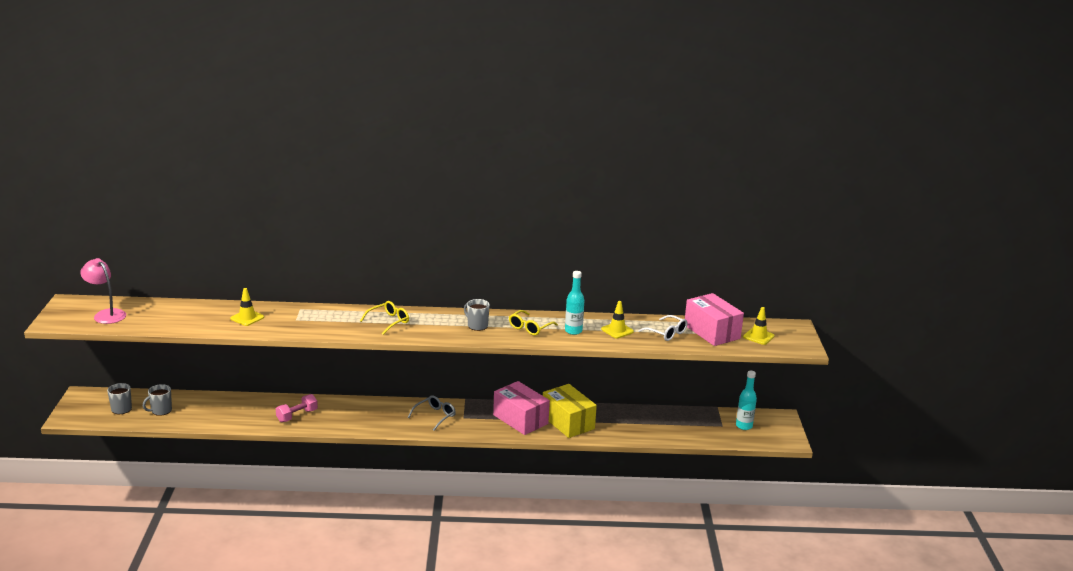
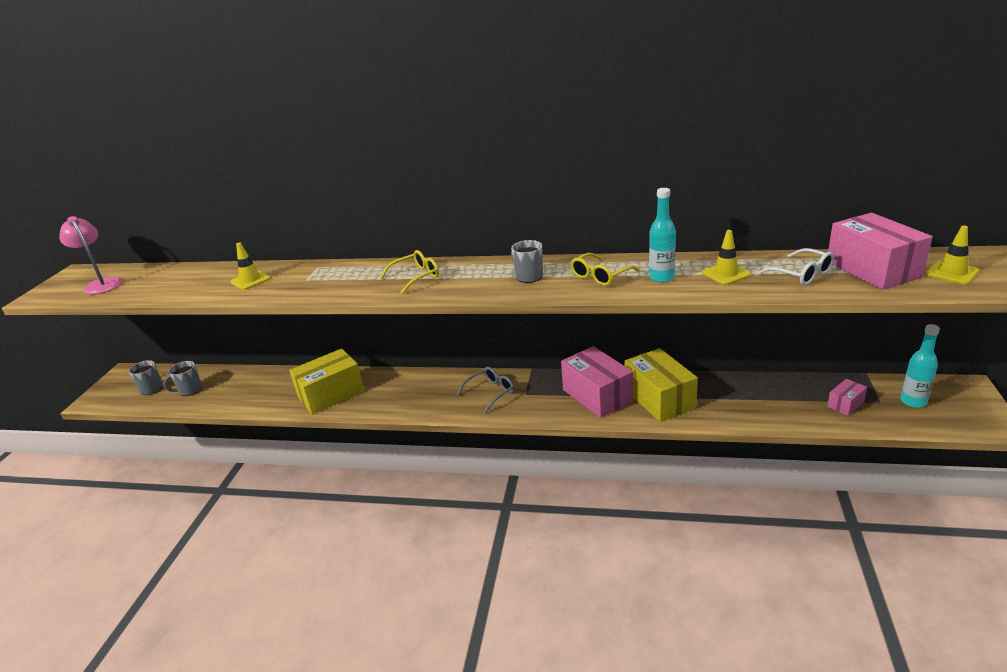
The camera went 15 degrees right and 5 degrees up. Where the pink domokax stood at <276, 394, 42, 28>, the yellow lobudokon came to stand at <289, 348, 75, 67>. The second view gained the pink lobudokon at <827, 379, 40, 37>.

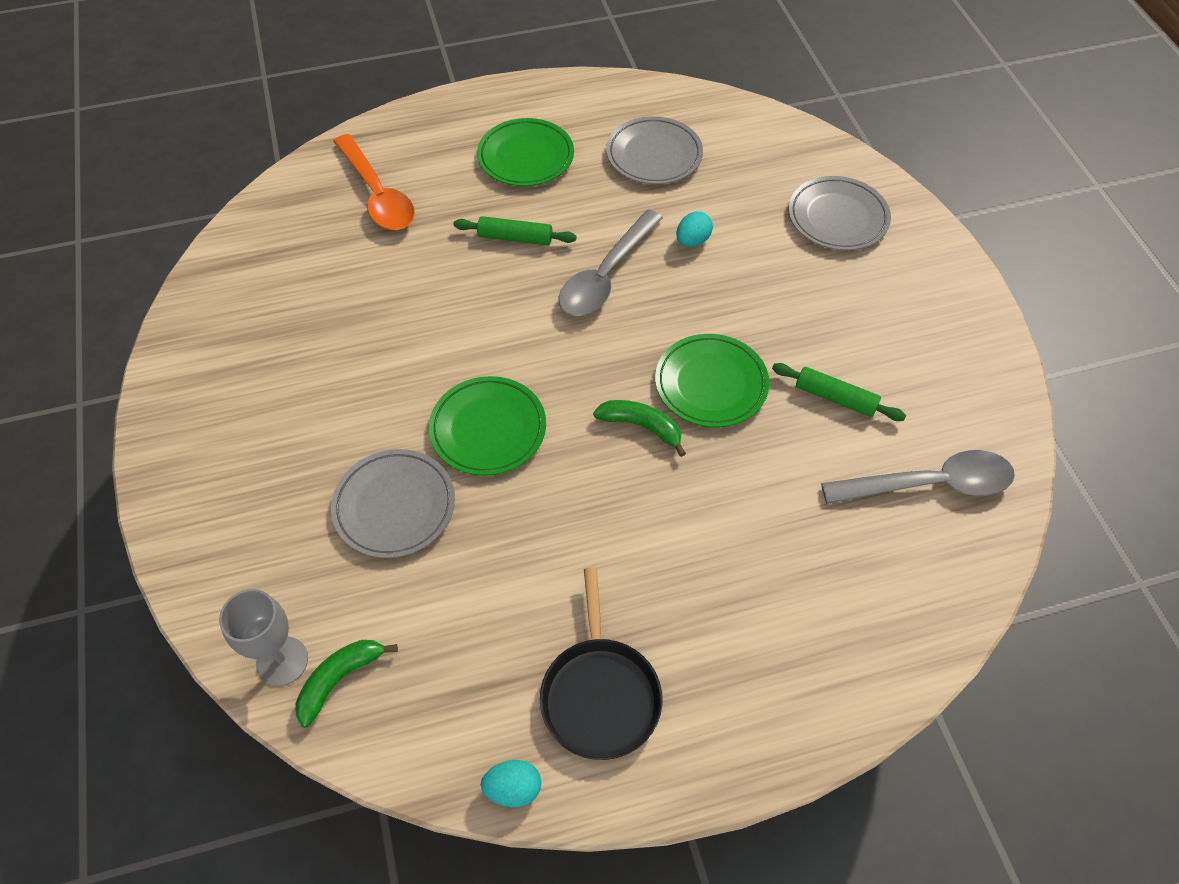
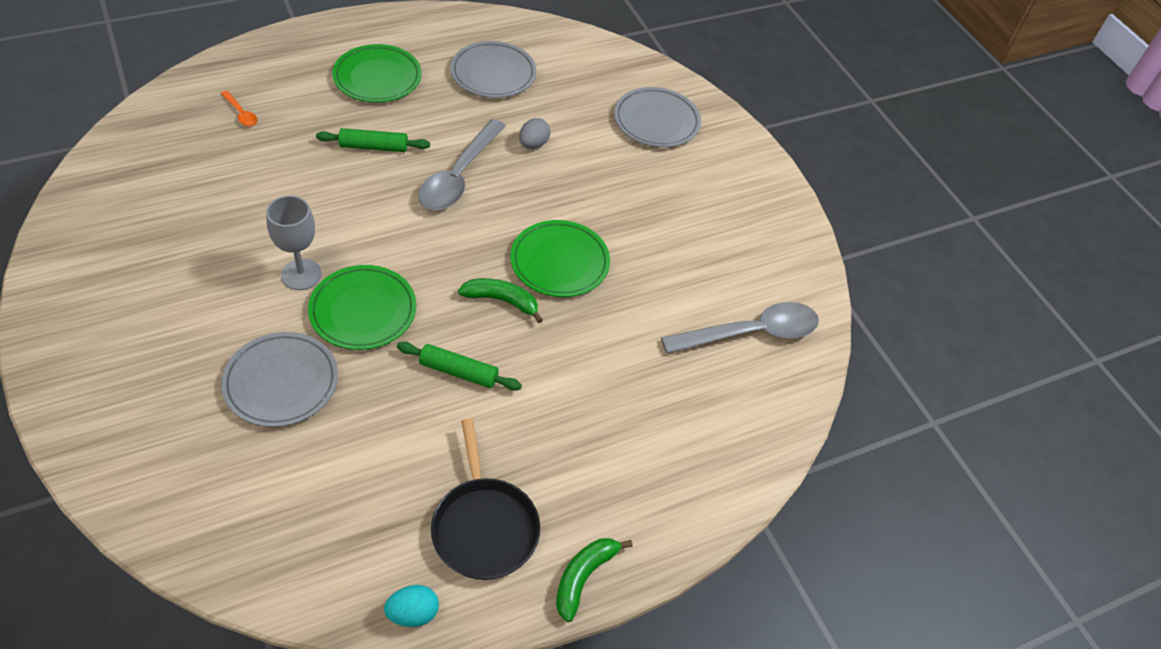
The camera went 15 degrees left and 5 degrees down. The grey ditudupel ended up elsewhere, having gone from <219, 589, 89, 97> to <266, 195, 56, 95>. The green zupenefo ended up elsewhere, having gone from <296, 640, 102, 88> to <556, 538, 77, 84>. The size of the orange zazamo at <333, 134, 82, 96> changed by a factor of 0.43. What was the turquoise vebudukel at <676, 211, 37, 36> turned into the grey vebudukel at <519, 118, 32, 31>. The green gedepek ended up elsewhere, having gone from <772, 363, 134, 58> to <397, 342, 125, 49>.

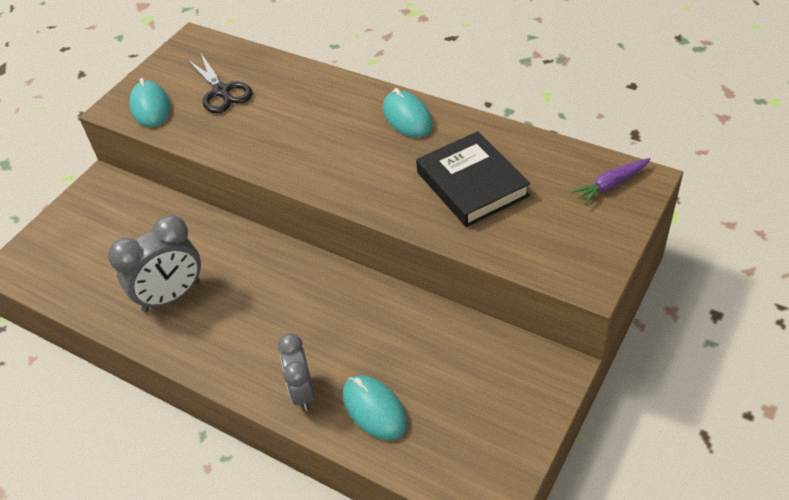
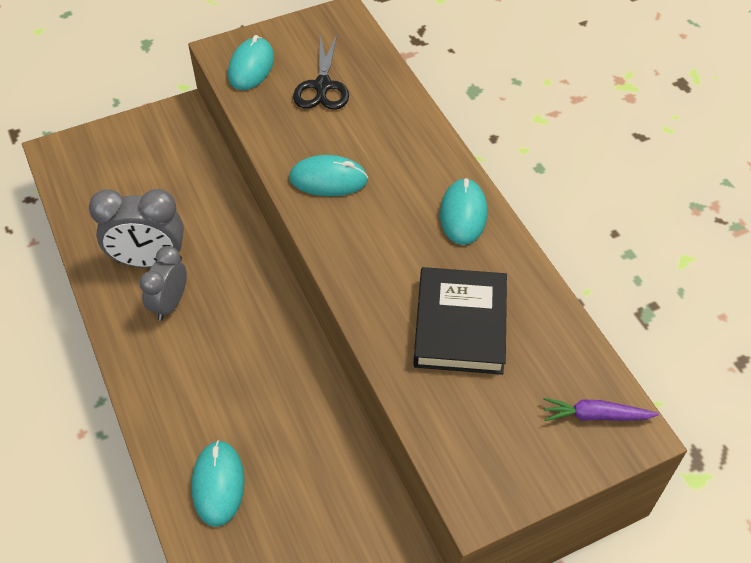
The camera went 30 degrees right and 5 degrees up. The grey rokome ended up elsewhere, having gone from <278, 333, 37, 78> to <139, 246, 48, 75>. The second view gained the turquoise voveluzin at <289, 155, 79, 41>.

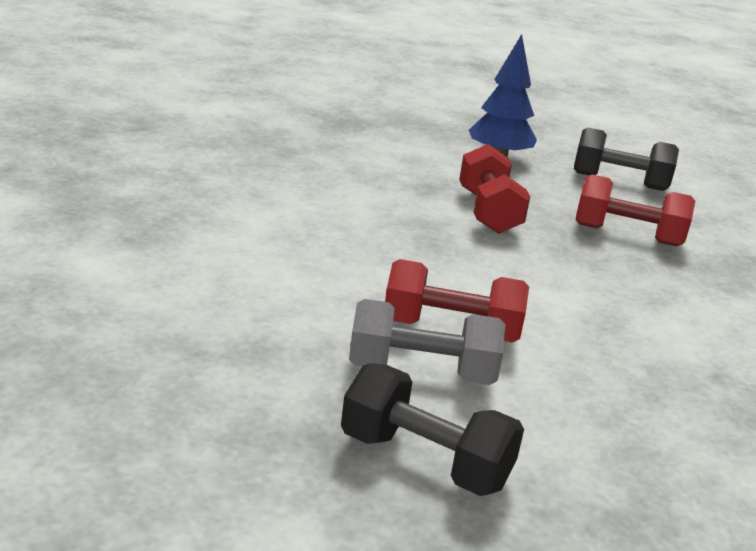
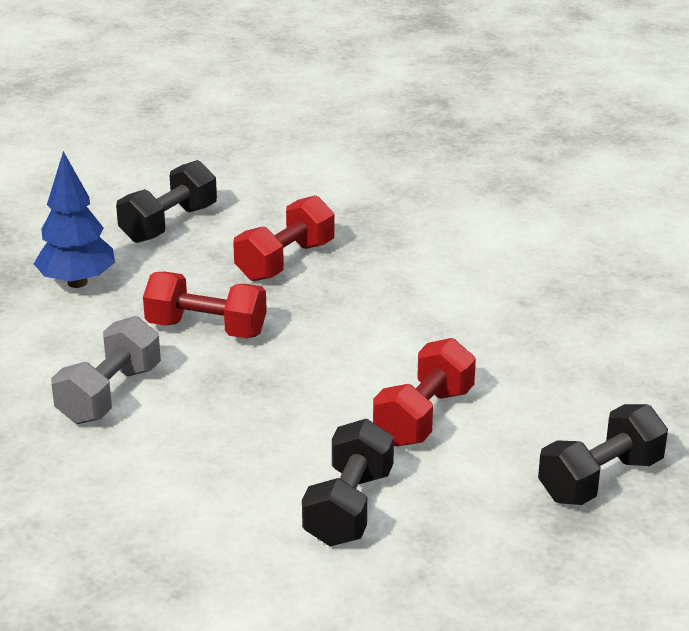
The camera went 65 degrees left and 5 degrees up. The grey domokax ended up elsewhere, having gone from <349, 299, 156, 86> to <51, 316, 110, 108>. The second view gained the black domokax at <302, 419, 92, 127>.

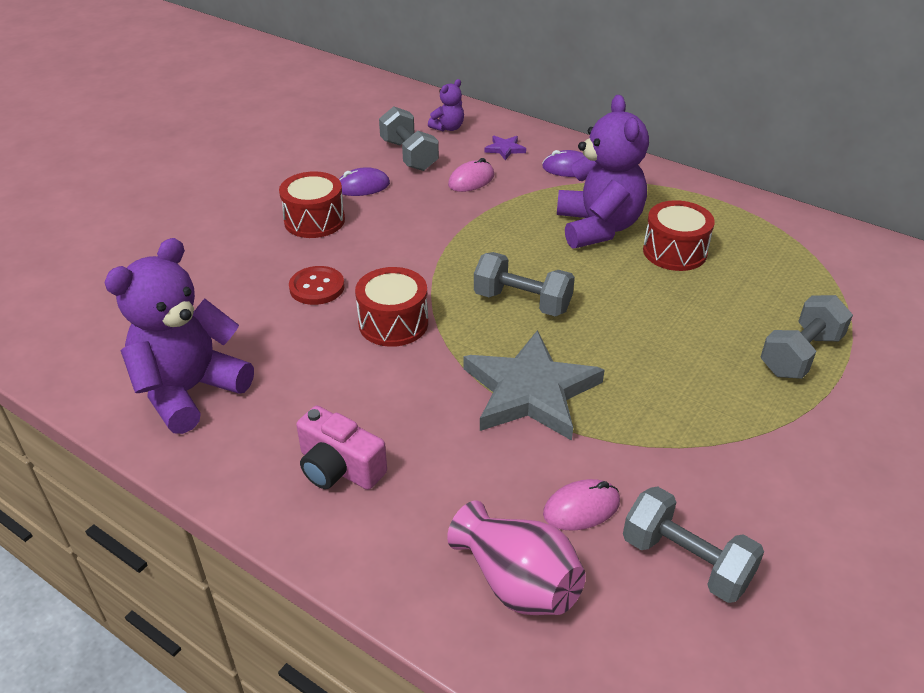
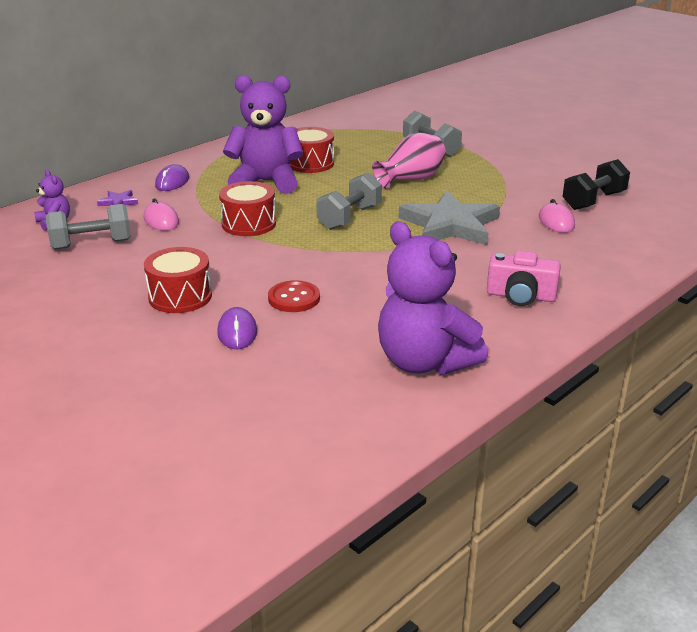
The camera went 80 degrees left and 10 degrees down. The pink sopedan at <296, 406, 91, 84> ended up facing another way, 60 degrees clockwise from before. The purple voveluzin ended up elsewhere, having gone from <339, 167, 51, 29> to <217, 307, 40, 42>. The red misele ended up elsewhere, having gone from <355, 267, 73, 80> to <219, 181, 57, 55>. The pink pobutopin ended up elsewhere, having gone from <447, 501, 139, 114> to <372, 132, 74, 57>. What was the grey domokax at <623, 486, 141, 117> turned into the black domokax at <562, 159, 68, 51>.

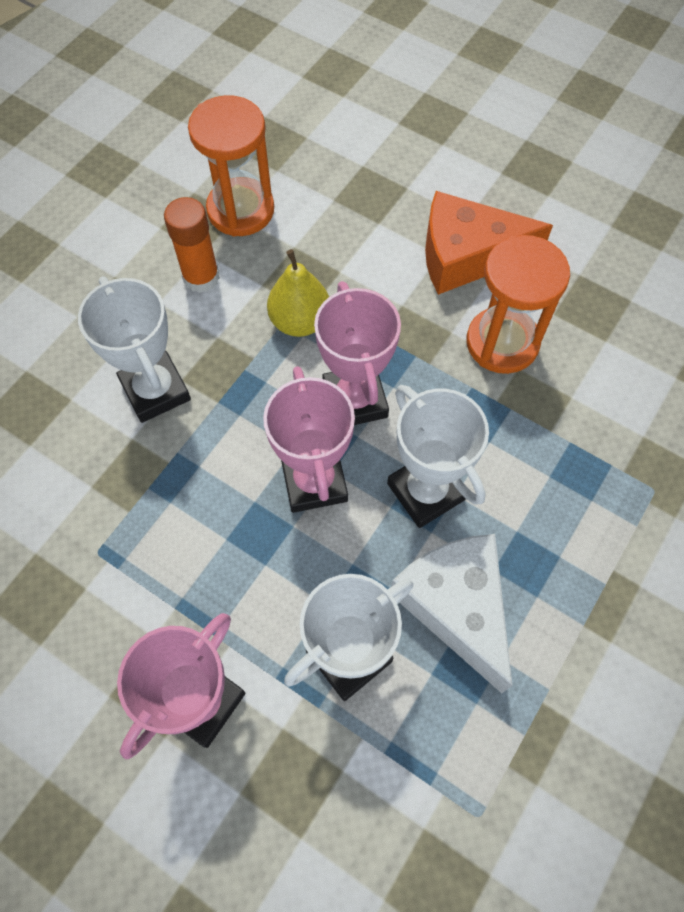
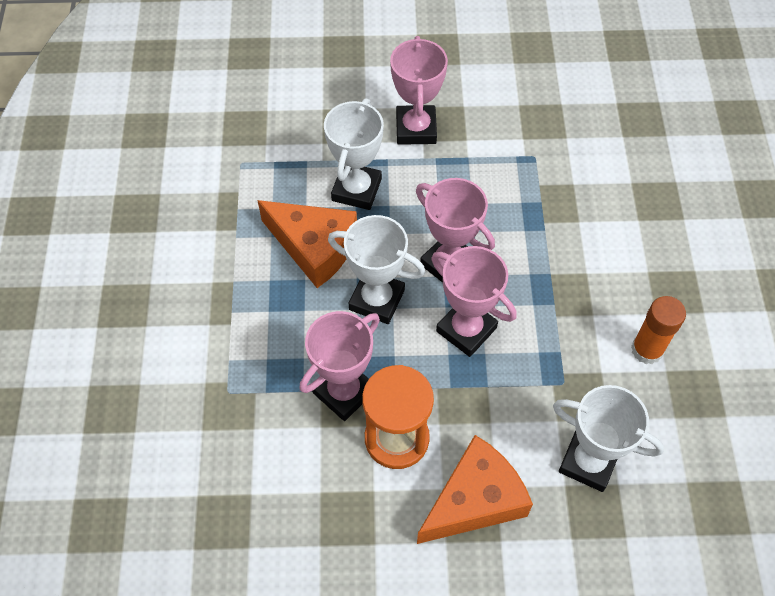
The camera went 145 degrees right and 5 degrees down. The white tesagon ended up elsewhere, having gone from <78, 276, 113, 147> to <553, 385, 111, 107>. The second view lost the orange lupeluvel at <188, 95, 86, 142>. The second view lost the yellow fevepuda at <267, 249, 62, 88>. What was the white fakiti at <391, 534, 122, 159> turned into the orange fakiti at <257, 200, 100, 88>. The second view gained the pink tesagon at <299, 311, 81, 110>.

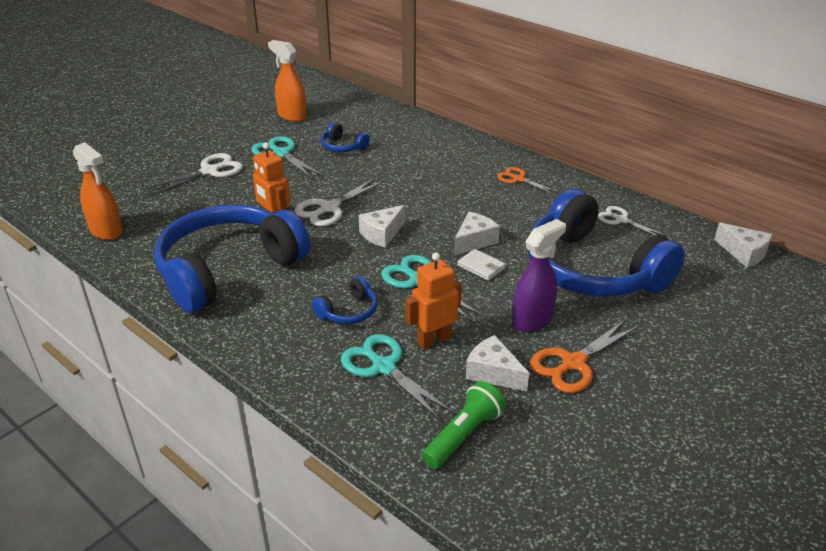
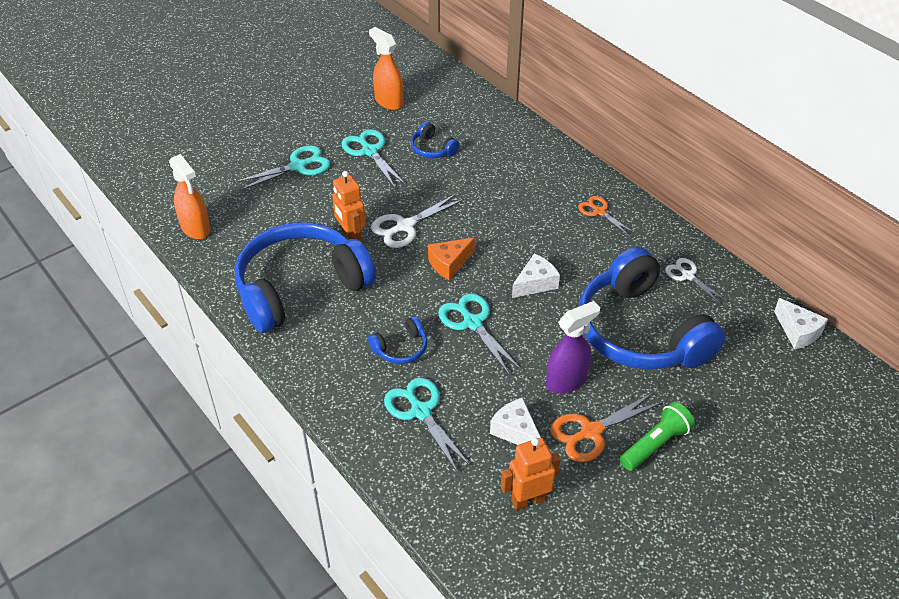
The camera went 10 degrees right and 10 degrees up. What was the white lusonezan at <144, 153, 99, 43> turned into the turquoise lusonezan at <234, 145, 96, 46>. What was the white fakiti at <359, 205, 46, 43> turned into the orange fakiti at <428, 238, 47, 42>. The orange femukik ended up elsewhere, having gone from <405, 252, 57, 97> to <501, 438, 60, 72>. The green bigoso ended up elsewhere, having gone from <422, 381, 83, 88> to <620, 402, 75, 69>. The second view lost the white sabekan at <457, 249, 48, 32>.

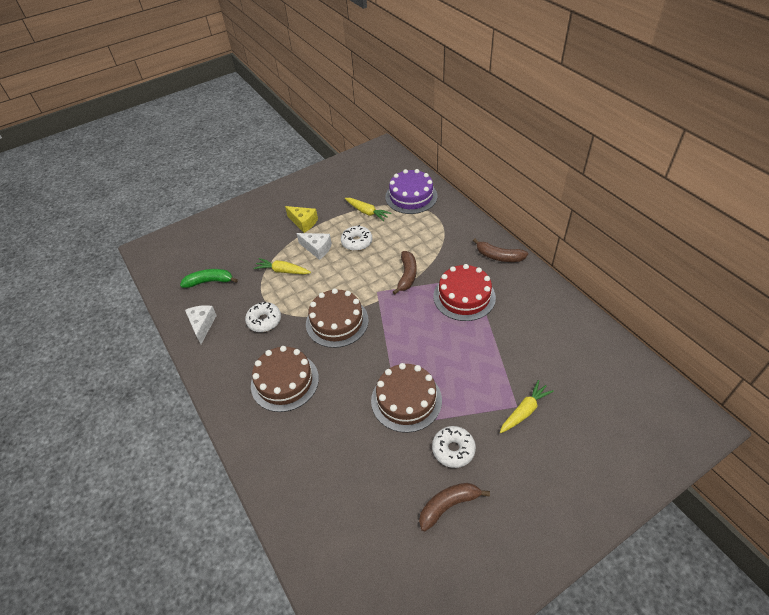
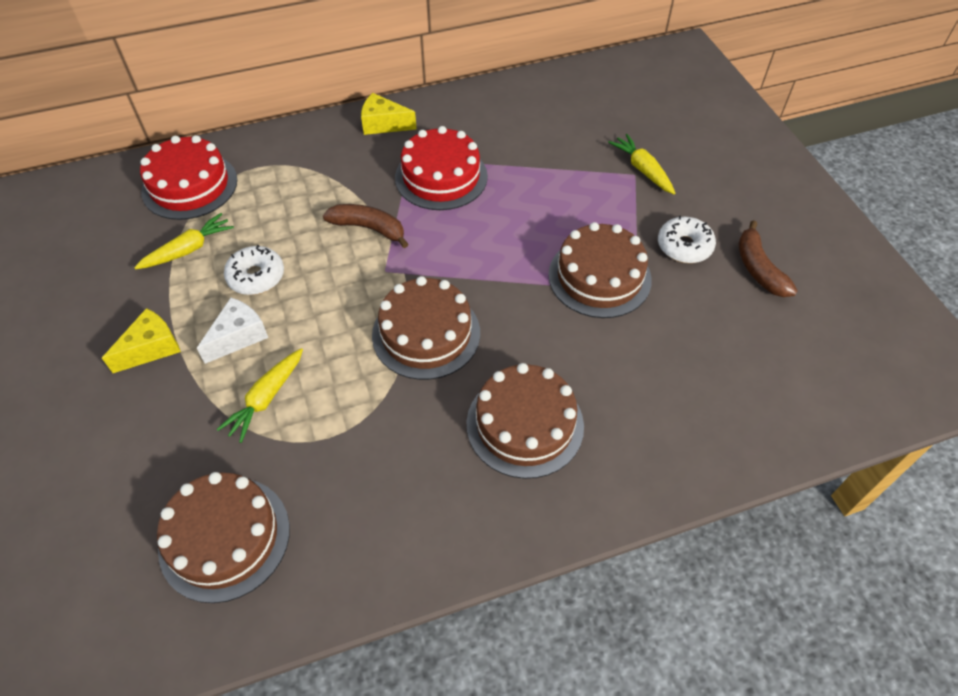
The camera went 80 degrees left and 5 degrees up. Where the green zupenefo stood at <180, 269, 58, 19>, the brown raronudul came to stand at <157, 472, 133, 131>. The second view lost the white fakiti at <185, 305, 32, 39>. The second view lost the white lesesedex at <245, 302, 36, 30>. What was the purple raronudul at <385, 169, 52, 45> turned into the red raronudul at <140, 135, 97, 85>. Where the brown zupenefo stood at <473, 238, 55, 24>, the yellow fakiti came to stand at <361, 93, 56, 42>.

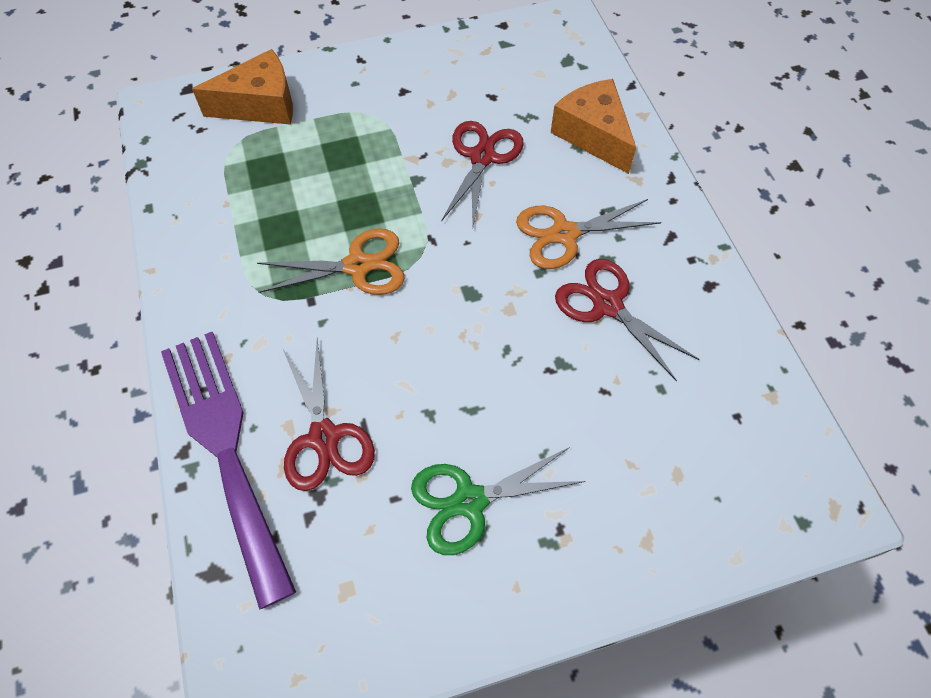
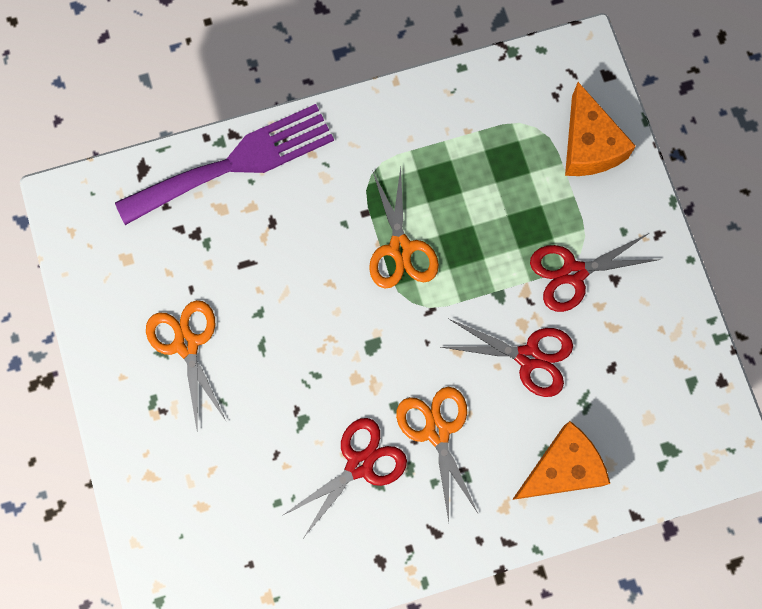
The camera went 90 degrees right and 15 degrees up. The red lusonezan ended up elsewhere, having gone from <283, 339, 92, 152> to <530, 234, 131, 78>. What was the green lusonezan at <411, 447, 175, 108> turned into the orange lusonezan at <146, 300, 80, 129>.

